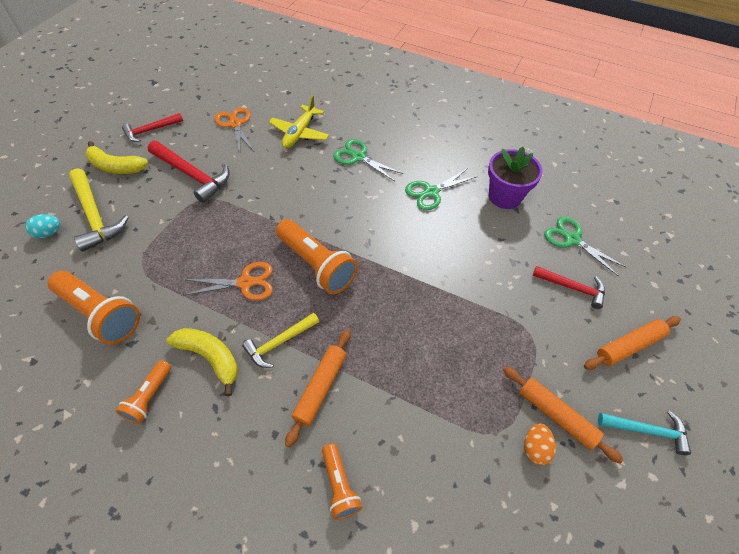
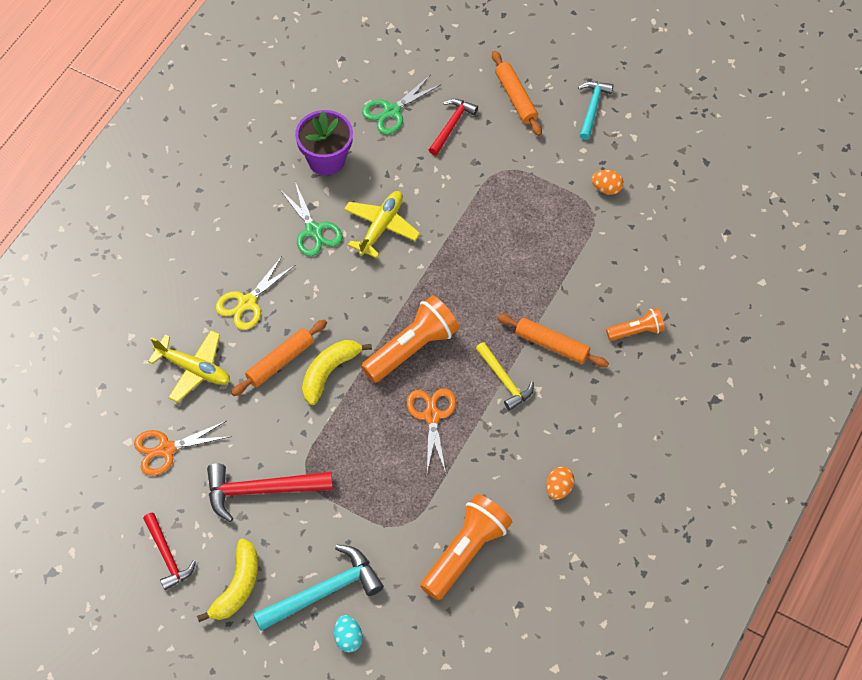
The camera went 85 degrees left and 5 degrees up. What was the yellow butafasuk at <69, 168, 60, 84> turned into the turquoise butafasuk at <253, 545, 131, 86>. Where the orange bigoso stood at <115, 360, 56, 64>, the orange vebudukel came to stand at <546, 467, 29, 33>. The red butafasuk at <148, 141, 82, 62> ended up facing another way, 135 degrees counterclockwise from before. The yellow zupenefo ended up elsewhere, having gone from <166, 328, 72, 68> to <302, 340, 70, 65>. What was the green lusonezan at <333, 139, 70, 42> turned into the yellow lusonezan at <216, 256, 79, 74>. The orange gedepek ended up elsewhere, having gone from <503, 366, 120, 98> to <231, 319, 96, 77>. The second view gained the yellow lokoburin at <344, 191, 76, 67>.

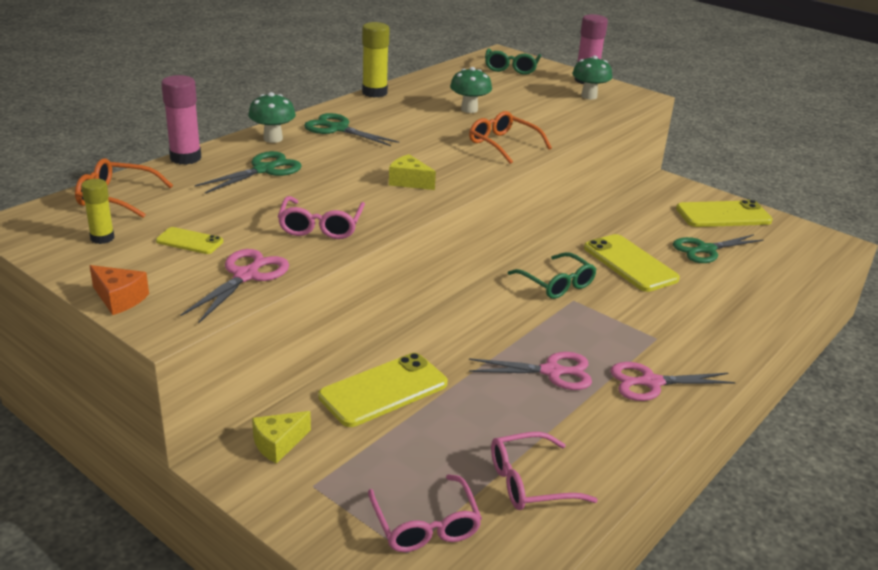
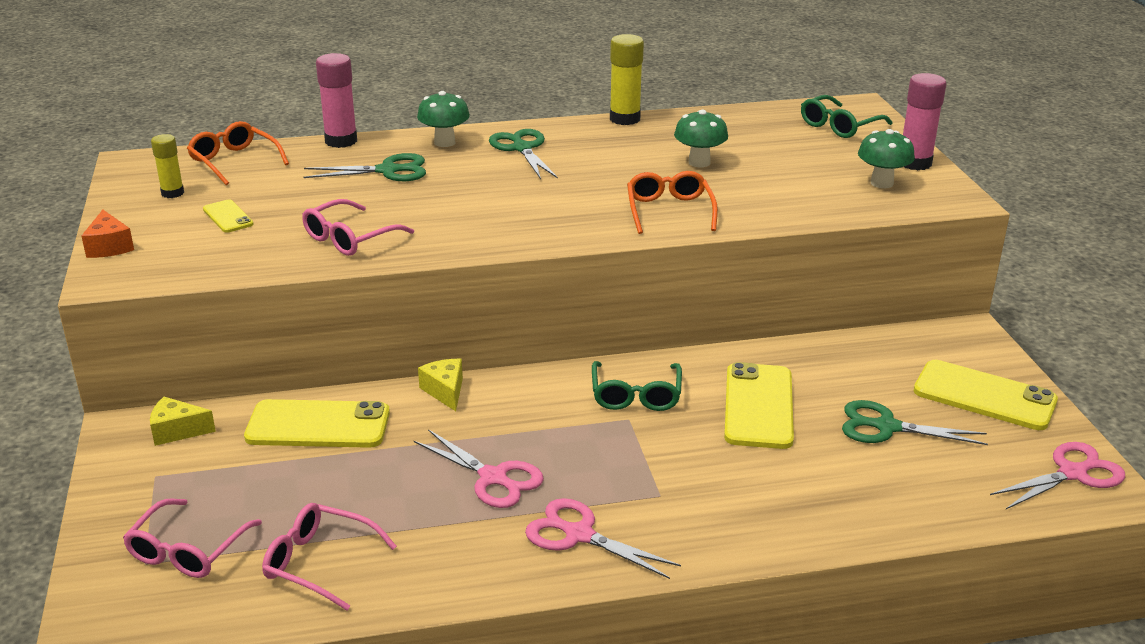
The camera went 40 degrees right and 0 degrees up. The pink lusonezan ended up elsewhere, having gone from <180, 249, 109, 75> to <990, 442, 135, 67>. The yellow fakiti ended up elsewhere, having gone from <389, 154, 47, 36> to <418, 359, 45, 52>.

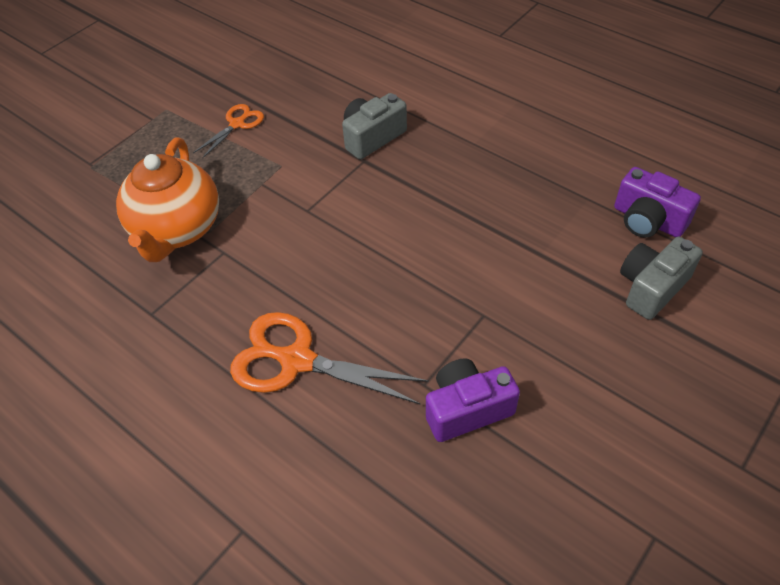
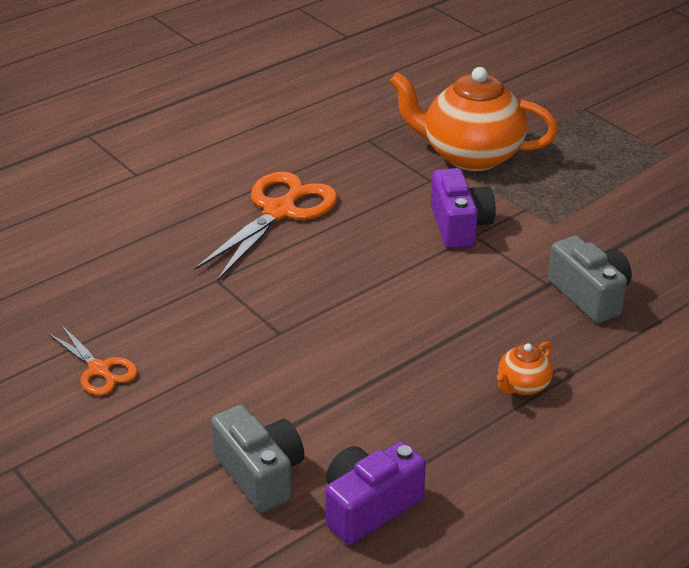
The camera went 100 degrees right and 15 degrees down. The orange lusonezan ended up elsewhere, having gone from <193, 104, 71, 55> to <48, 325, 90, 71>. The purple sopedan ended up elsewhere, having gone from <426, 358, 94, 84> to <431, 168, 65, 80>. The second view gained the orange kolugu at <497, 341, 56, 54>.

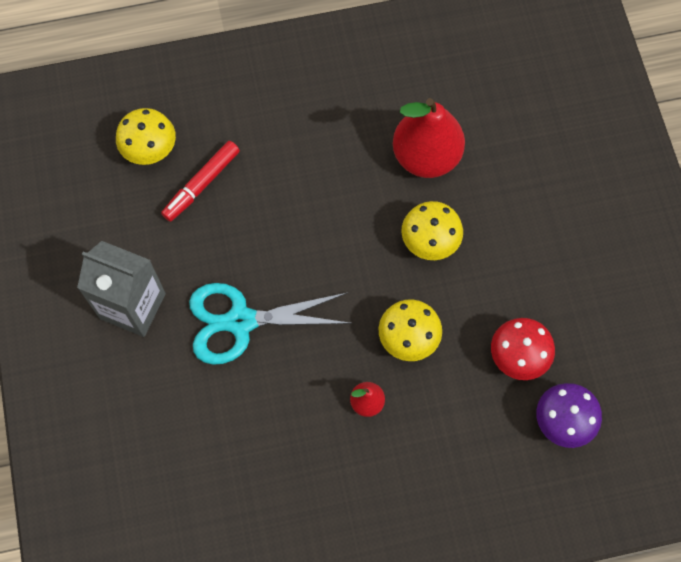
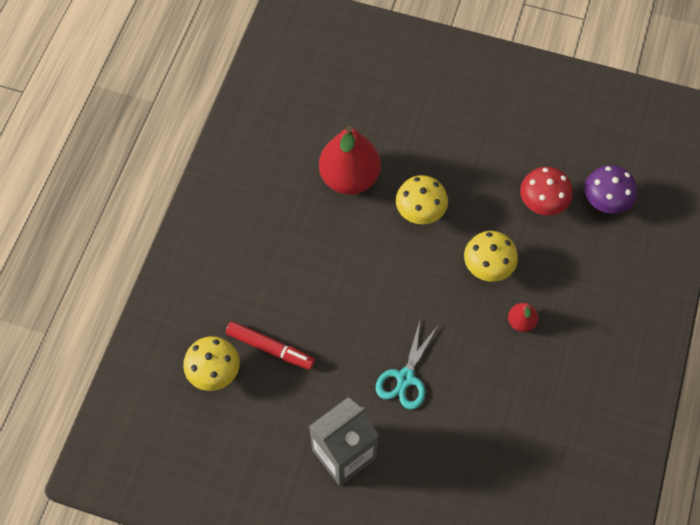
The camera went 60 degrees left and 5 degrees down. The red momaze at <161, 141, 79, 81> ended up facing another way, 45 degrees counterclockwise from before. The size of the turquoise lusonezan at <189, 283, 163, 82> changed by a factor of 0.66.

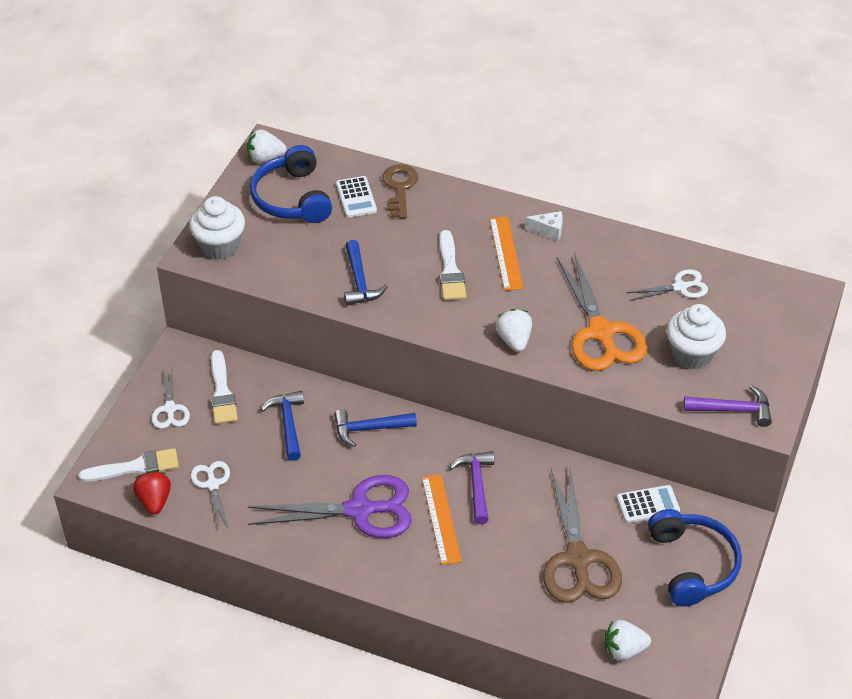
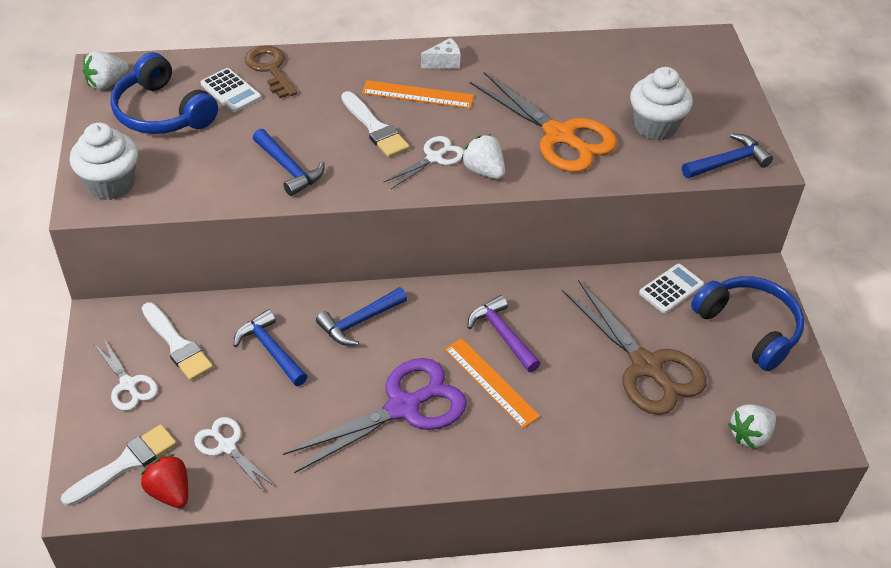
The camera went 30 degrees left and 0 degrees up. The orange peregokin at <490, 216, 33, 75> ended up facing another way, 45 degrees counterclockwise from before. The white lusonezan ended up elsewhere, having gone from <626, 269, 82, 32> to <383, 136, 81, 53>. What was the purple butafasuk at <683, 385, 89, 42> turned into the blue butafasuk at <682, 133, 91, 45>.

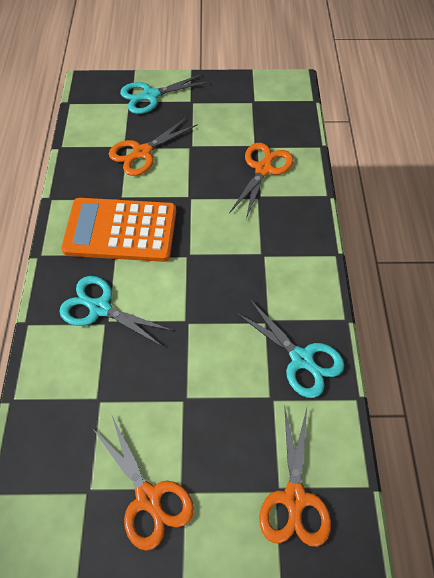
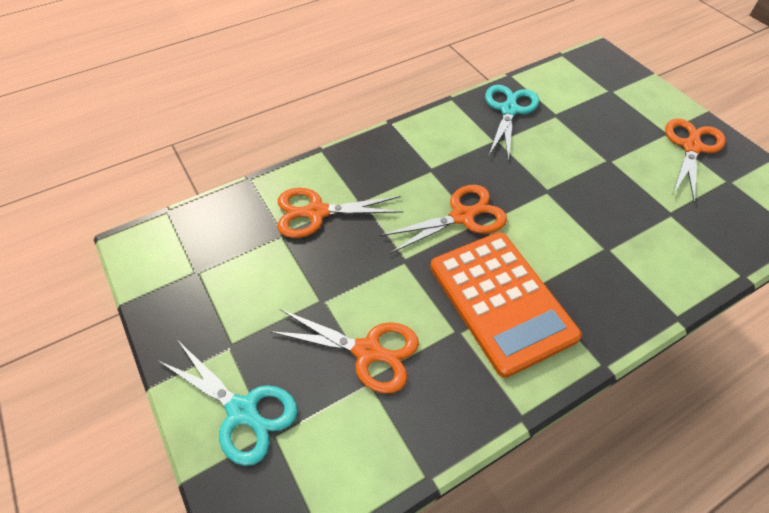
The camera went 120 degrees left and 5 degrees down. The second view lost the turquoise lusonezan at <59, 276, 115, 71>. The orange lusonezan ended up elsewhere, having gone from <259, 405, 72, 142> to <380, 185, 127, 69>.

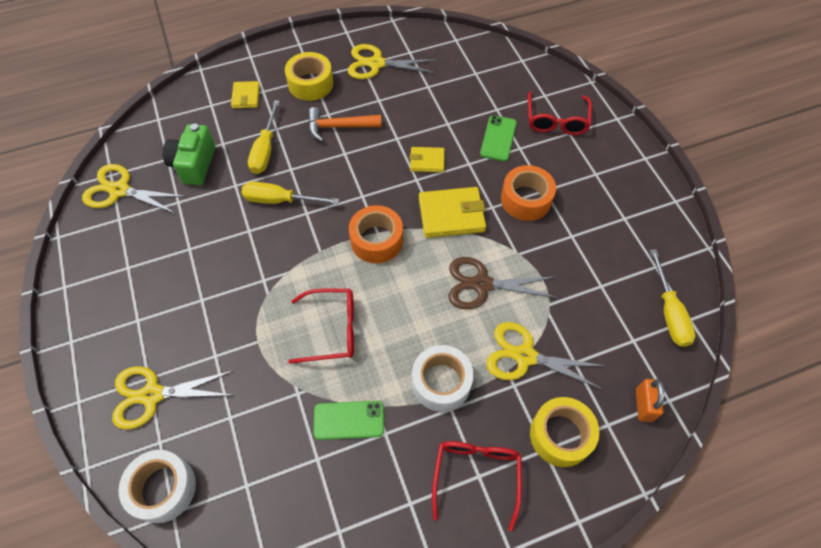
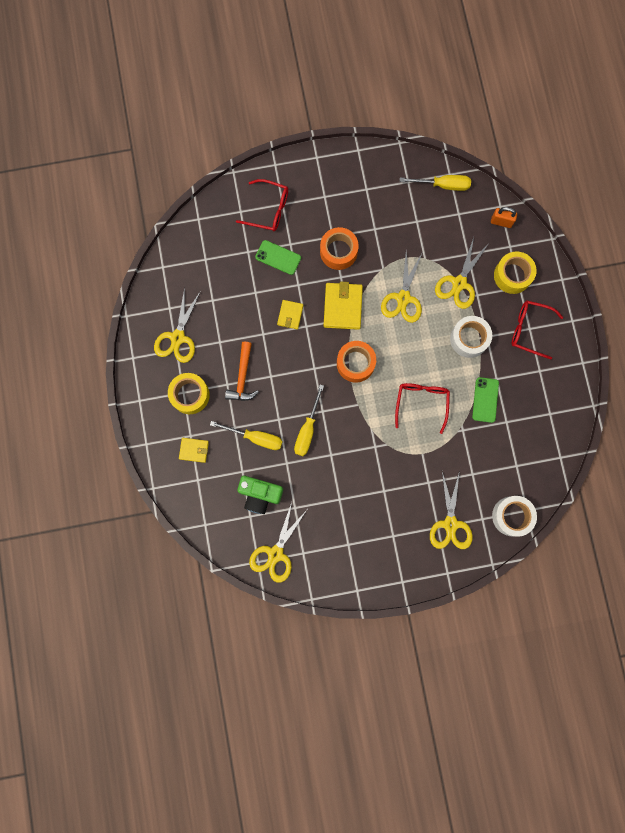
The camera went 80 degrees left and 20 degrees up. What was the brown lusonezan at <449, 257, 110, 53> turned into the yellow lusonezan at <381, 251, 41, 72>.

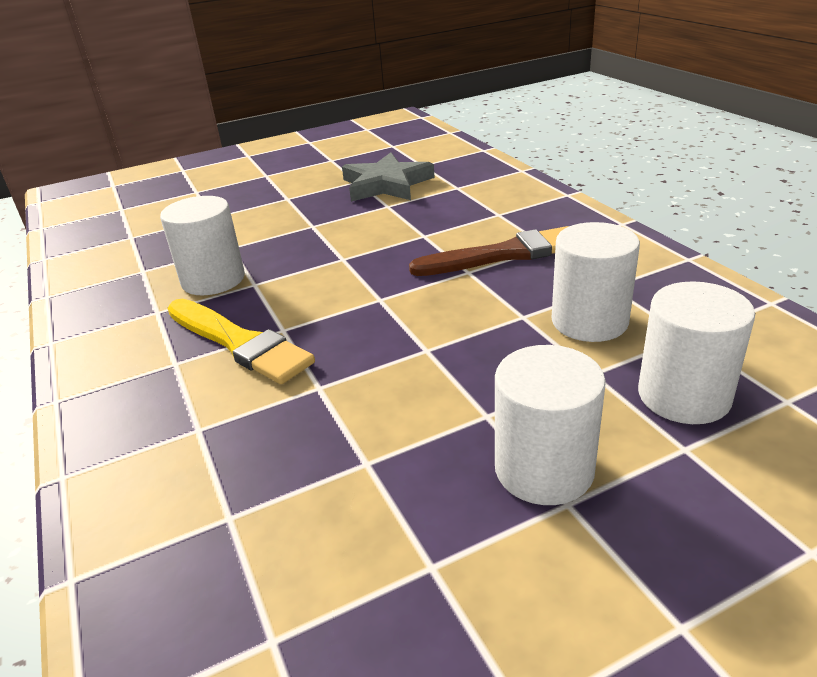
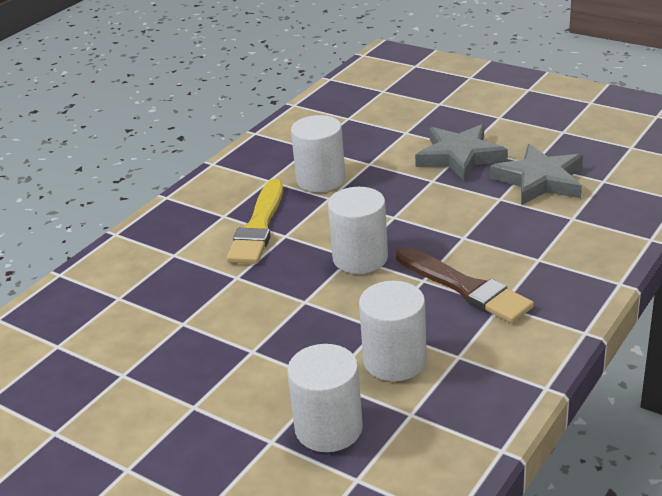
The camera went 60 degrees right and 0 degrees up. The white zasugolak ended up elsewhere, having gone from <495, 345, 111, 160> to <328, 187, 60, 87>. The second view gained the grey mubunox at <415, 124, 93, 57>.

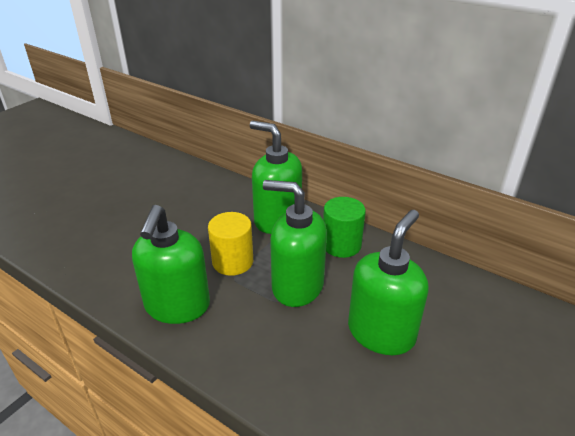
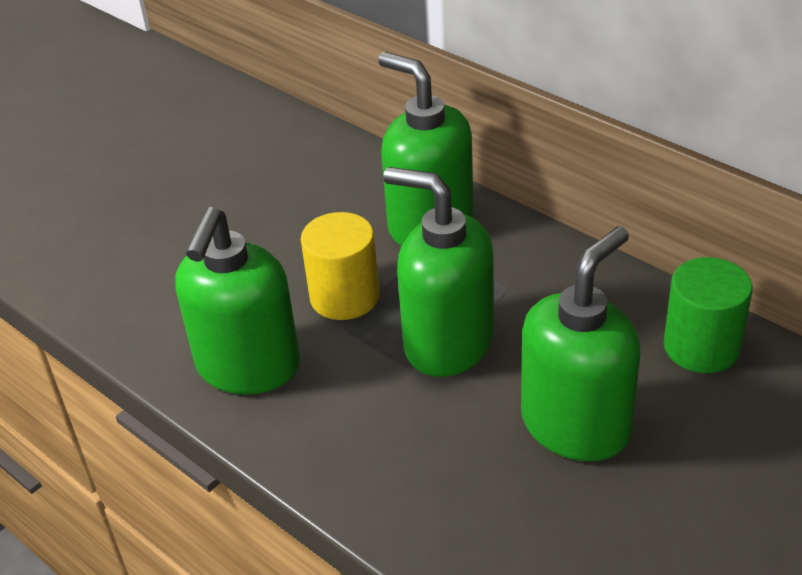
The camera went 10 degrees right and 5 degrees up. The green zasugolak ended up elsewhere, having gone from <323, 197, 43, 61> to <664, 257, 89, 116>.

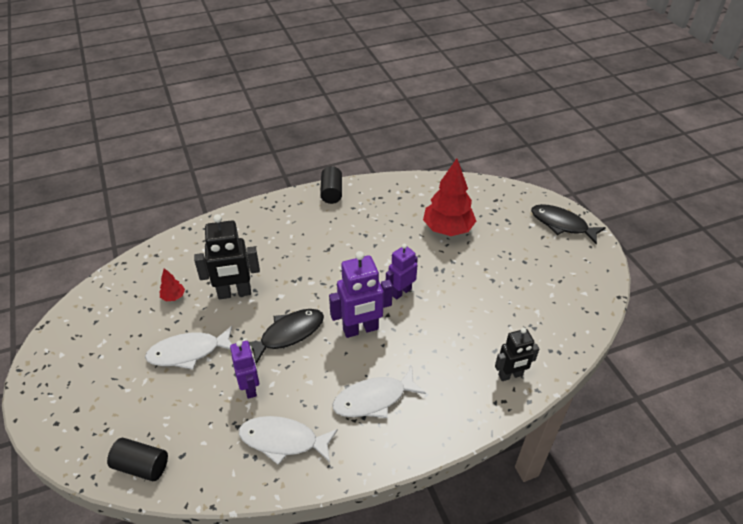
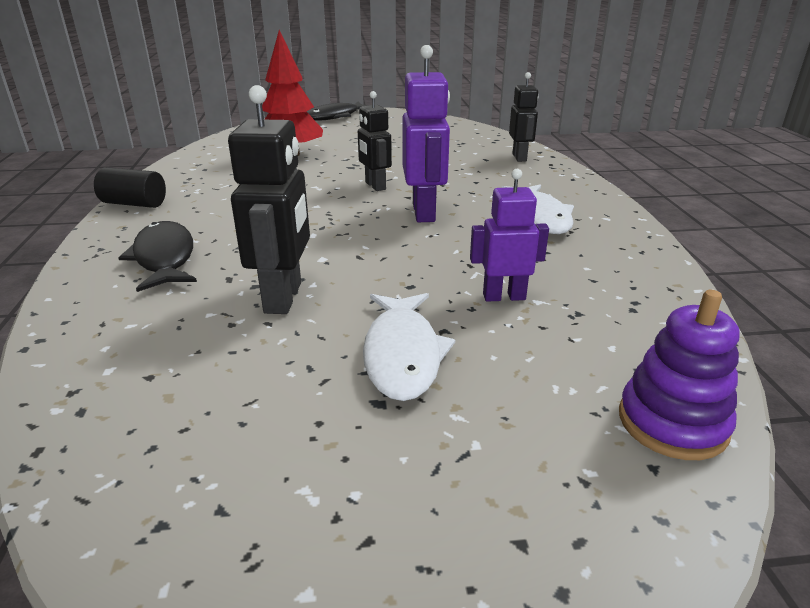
The camera went 75 degrees left and 15 degrees down. Where the black zasugolak stood at <107, 438, 61, 43>, the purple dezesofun came to stand at <619, 290, 120, 170>. The second view lost the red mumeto at <160, 268, 25, 33>. The second view lost the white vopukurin at <239, 416, 99, 49>. The black vopukurin ended up elsewhere, having gone from <249, 309, 75, 55> to <119, 221, 78, 71>. What was the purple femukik at <386, 244, 32, 55> turned into the black femukik at <358, 91, 34, 100>.

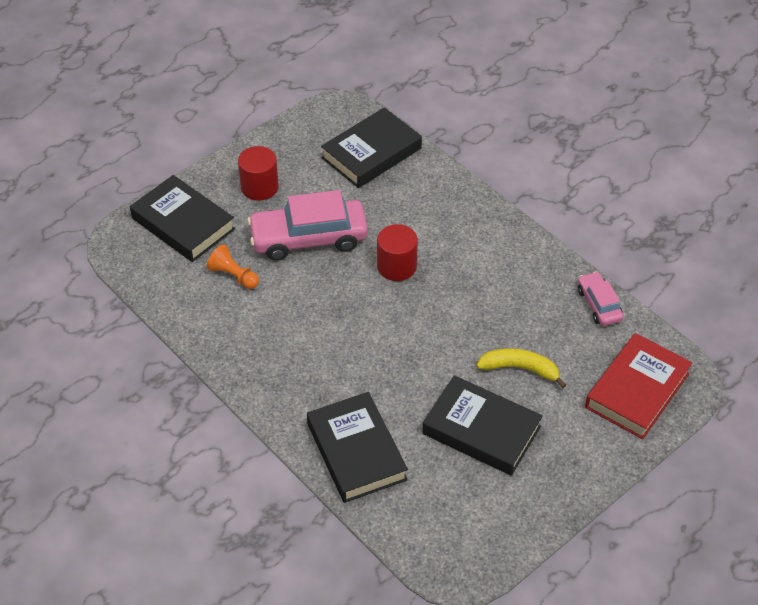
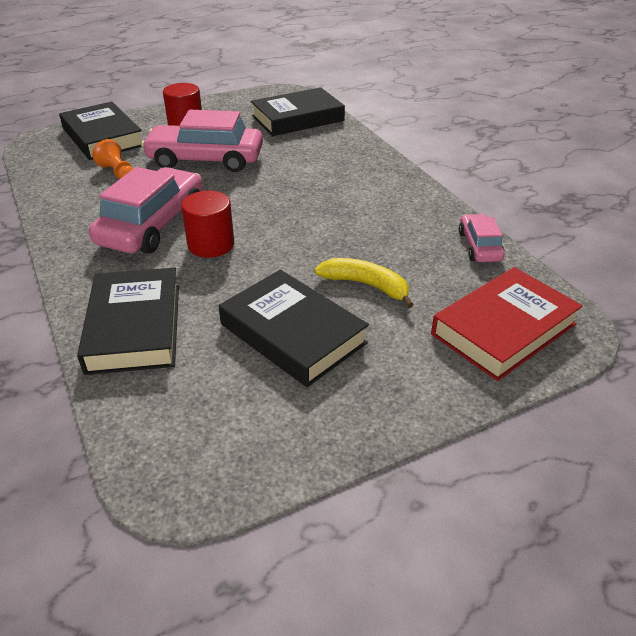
The camera went 15 degrees right and 10 degrees down. The red zasugolak ended up elsewhere, having gone from <377, 224, 41, 57> to <181, 191, 53, 67>. The second view gained the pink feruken at <89, 167, 114, 87>.

